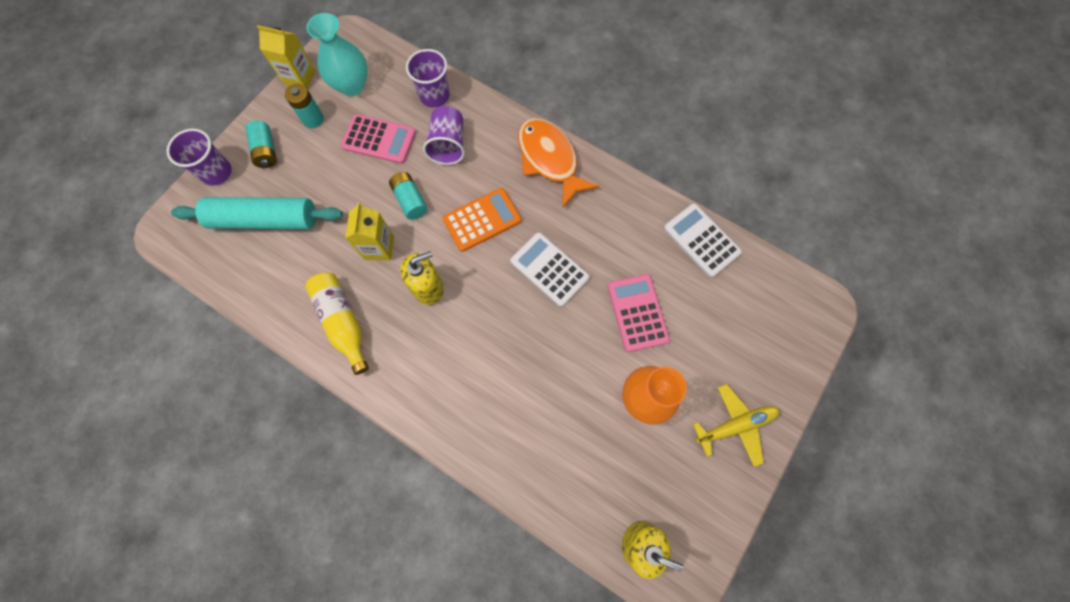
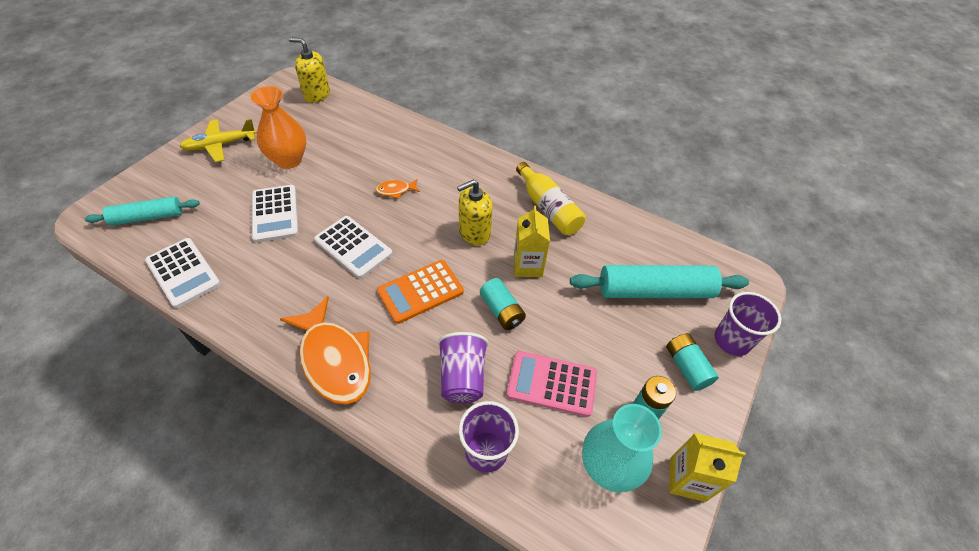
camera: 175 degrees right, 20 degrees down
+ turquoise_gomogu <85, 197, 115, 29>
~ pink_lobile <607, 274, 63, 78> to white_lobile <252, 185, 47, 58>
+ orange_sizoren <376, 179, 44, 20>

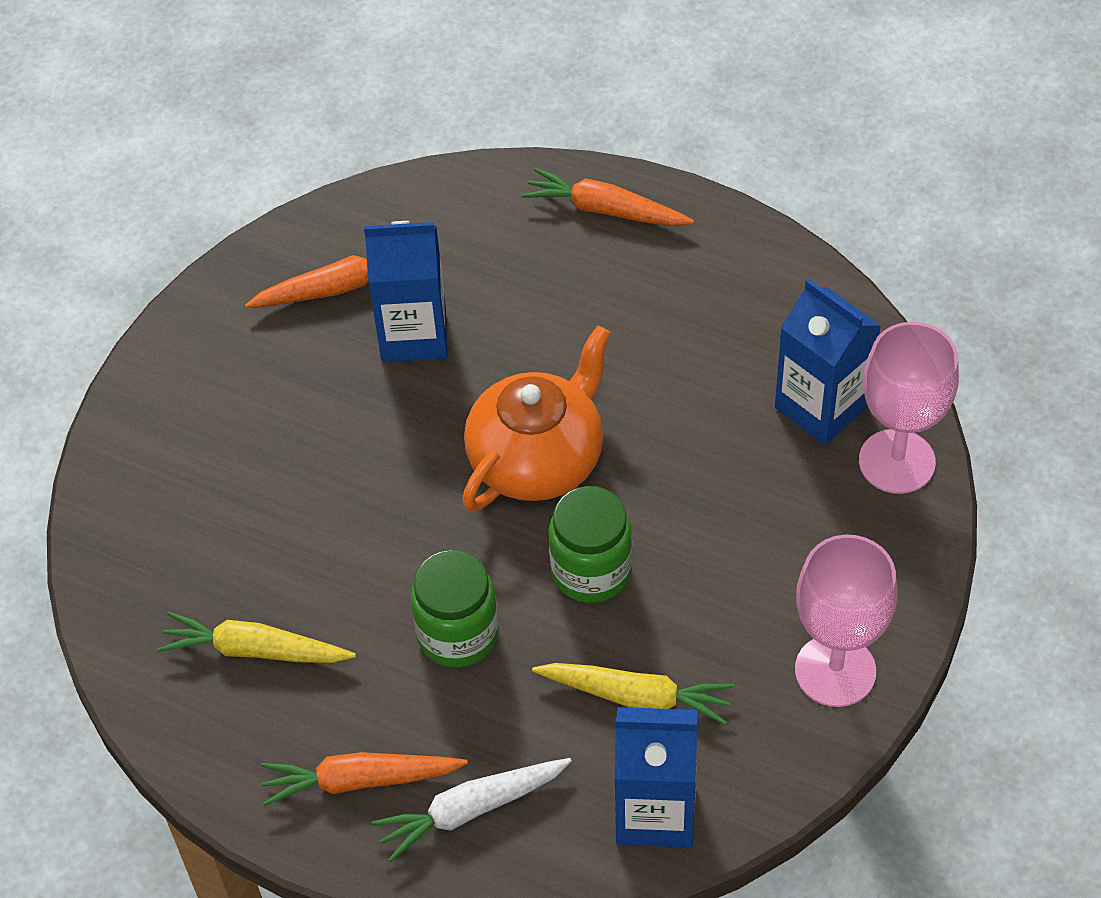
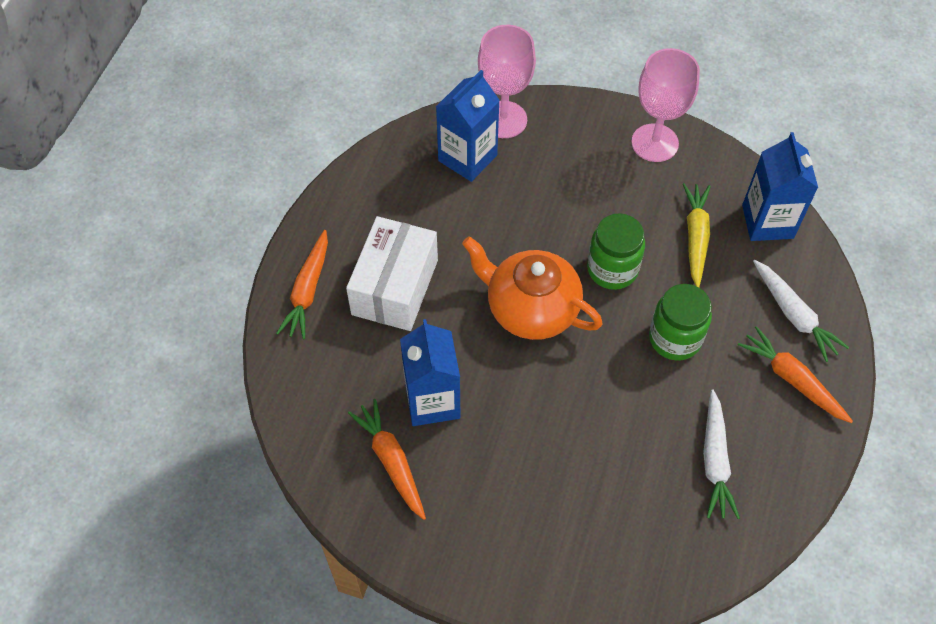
camera: 100 degrees left, 5 degrees up
+ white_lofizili <346, 216, 92, 115>
~ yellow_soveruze <157, 612, 199, 51> to white_soveruze <703, 389, 37, 130>
~ orange_soveruze <261, 752, 207, 54> = <738, 326, 115, 97> 150 degrees clockwise

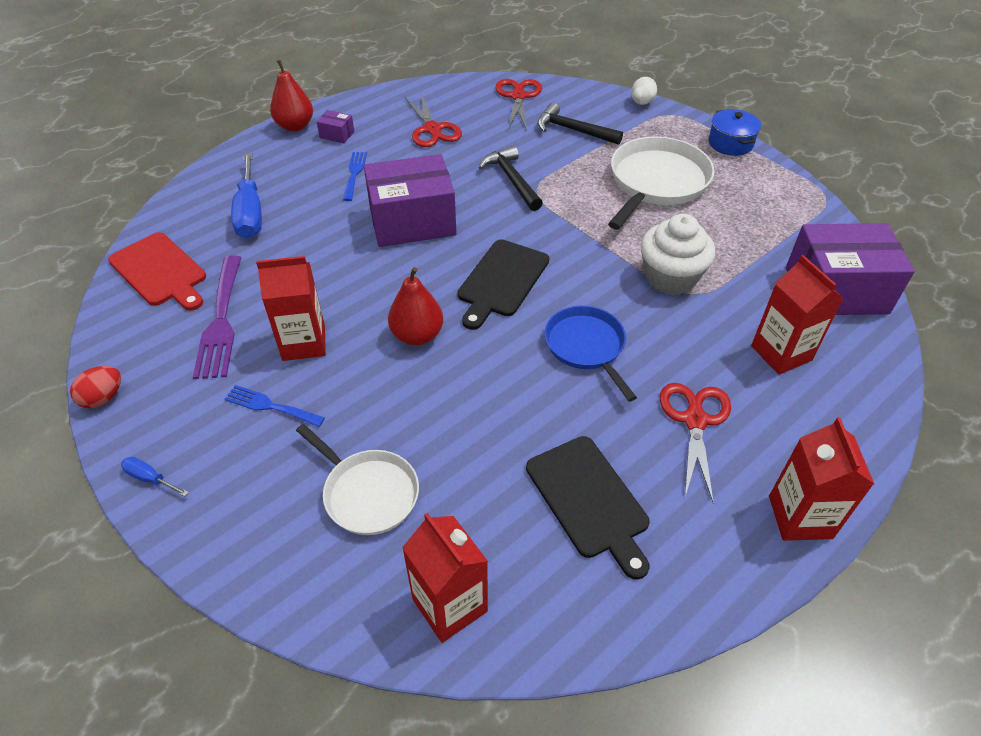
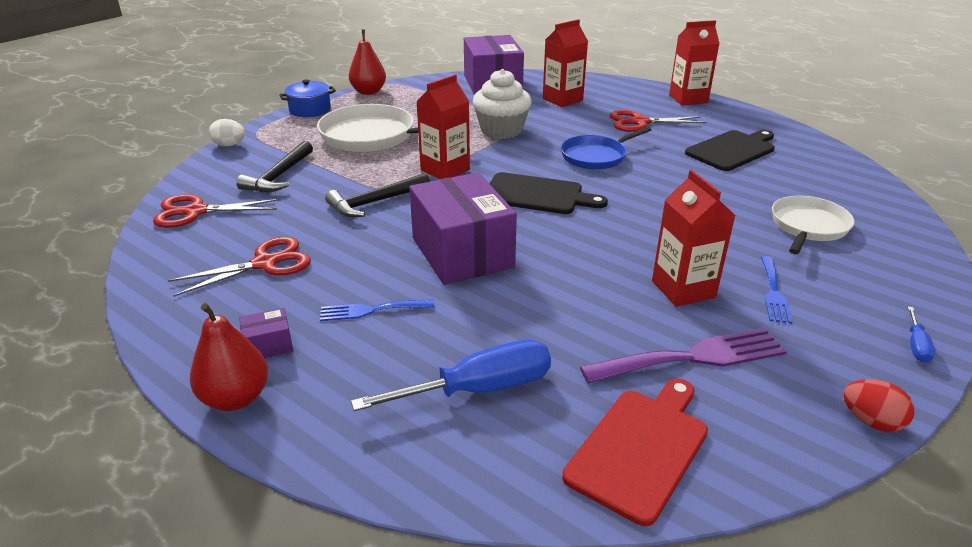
camera: 100 degrees left, 15 degrees down
~ purple_lofizili <317, 110, 37, 33> = <239, 308, 54, 50> 60 degrees clockwise
~ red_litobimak <388, 267, 56, 78> to <349, 30, 37, 65>
~ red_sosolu <402, 513, 86, 130> to <416, 75, 54, 104>

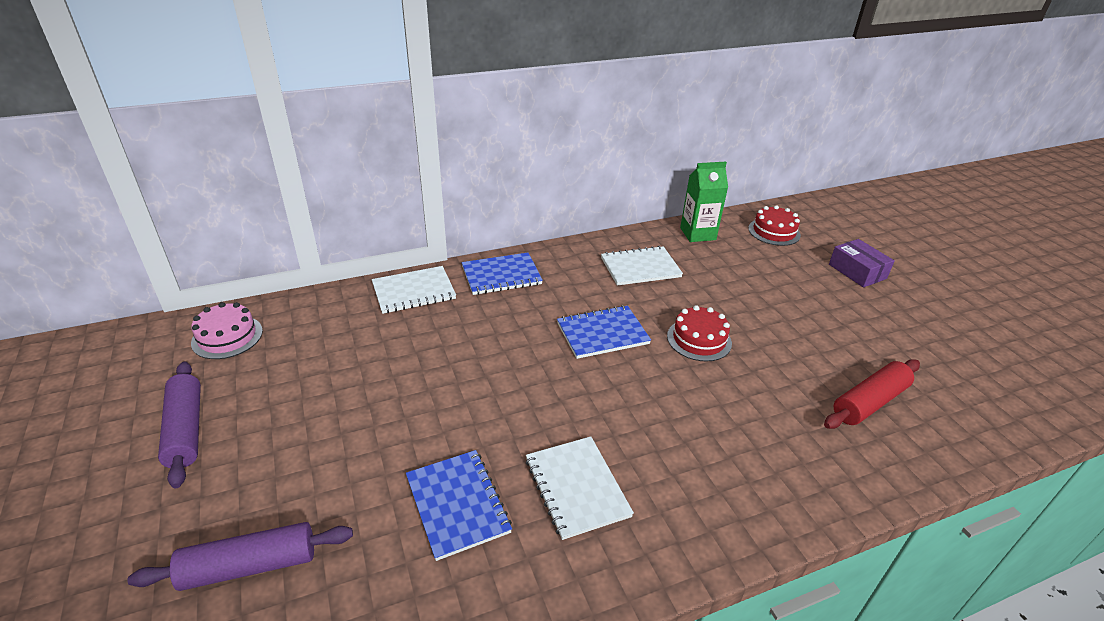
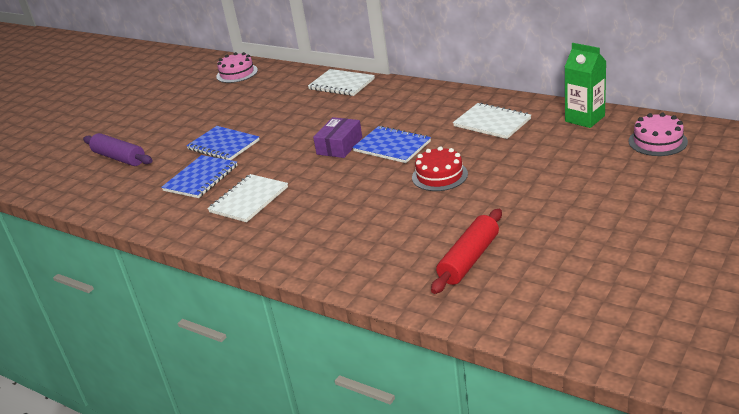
camera: 60 degrees right, 5 degrees down
~ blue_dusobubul <462, 253, 81, 42> to <186, 126, 73, 34>
~ purple_lofizili <829, 239, 66, 48> to <313, 117, 49, 41>
~ red_gomogu <824, 359, 96, 70> = <431, 209, 71, 85> 75 degrees counterclockwise
~ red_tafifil <748, 205, 53, 41> to pink_tafifil <629, 113, 59, 43>
- purple_gomogu <158, 361, 43, 128>

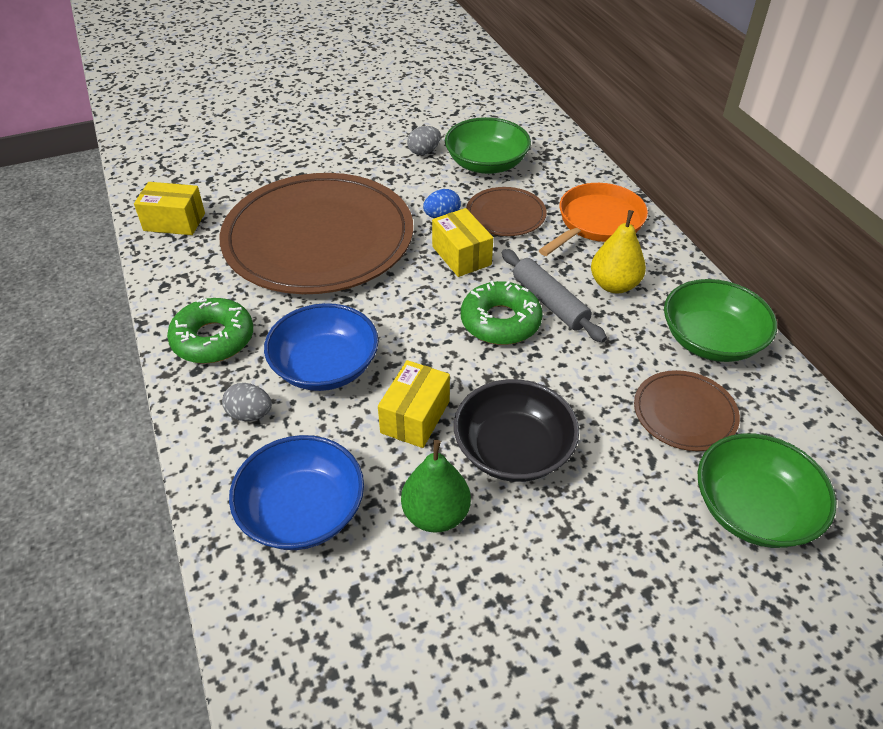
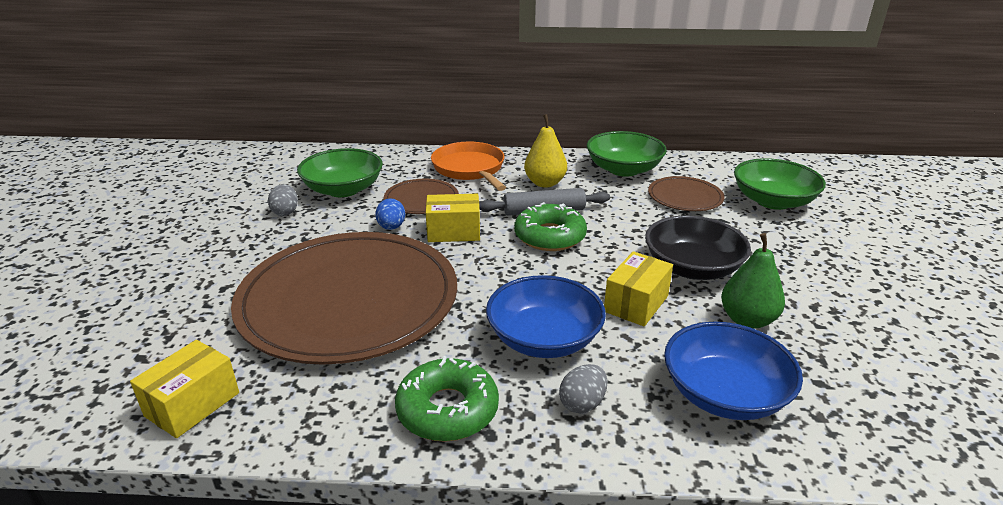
camera: 65 degrees left, 15 degrees down
~ yellow_lofizili <378, 360, 72, 88> = <604, 251, 69, 75> 75 degrees clockwise

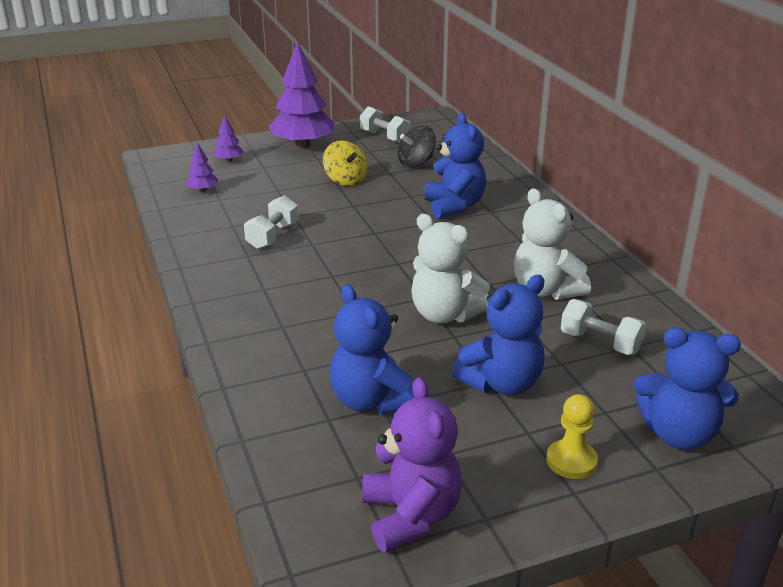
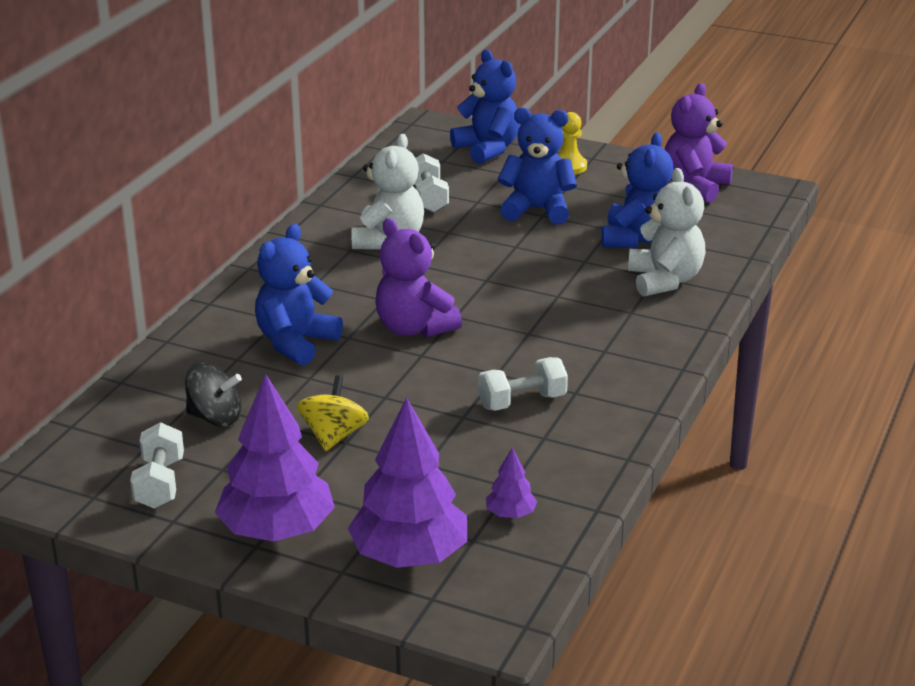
camera: 135 degrees left, 0 degrees up
~ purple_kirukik <213, 115, 31, 47> = <348, 397, 119, 171> x2.24
+ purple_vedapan <375, 218, 87, 120>
~ white_vedapan <411, 214, 79, 109> to <628, 168, 78, 129>

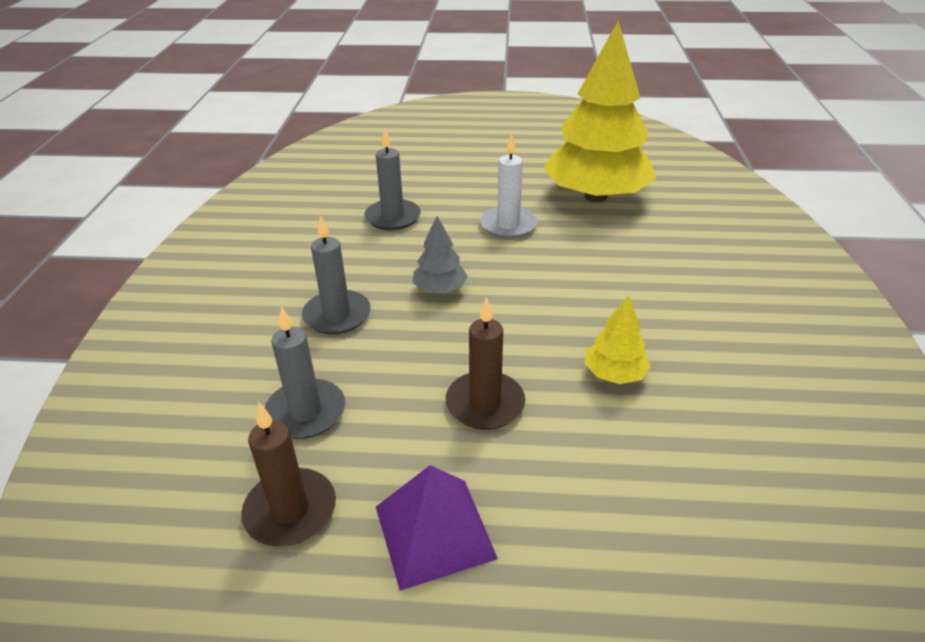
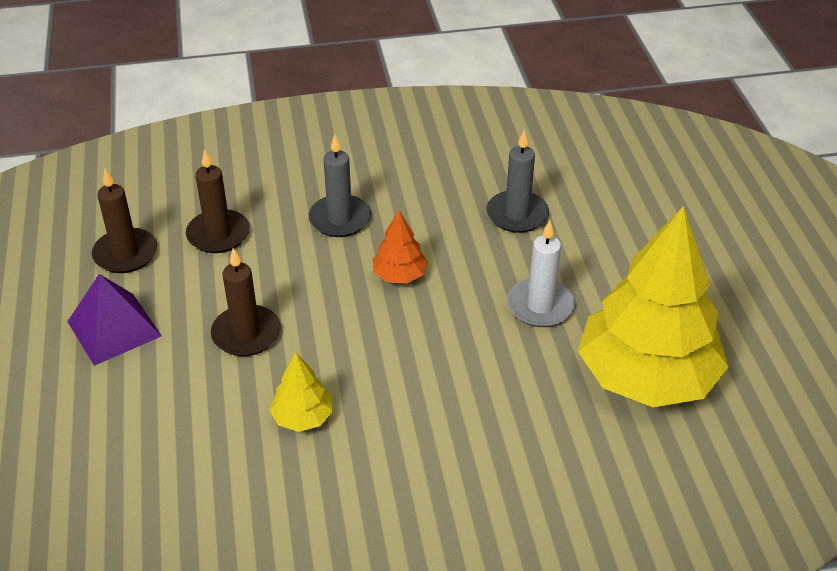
camera: 75 degrees right, 5 degrees up
~ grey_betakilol <265, 306, 80, 133> to brown_betakilol <186, 149, 64, 104>
~ grey_kirukik <413, 216, 55, 77> to orange_kirukik <372, 210, 56, 73>

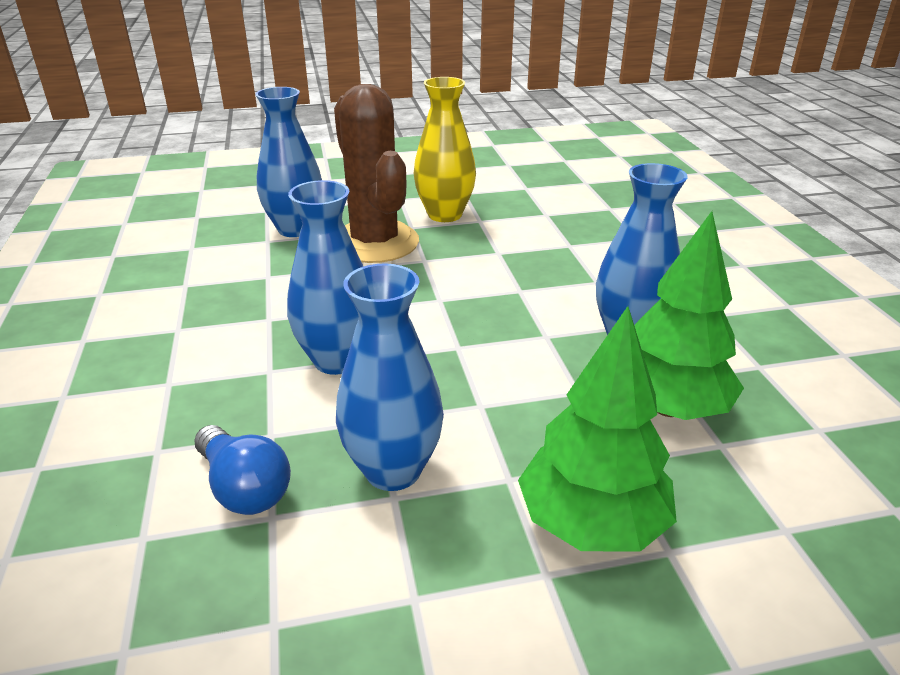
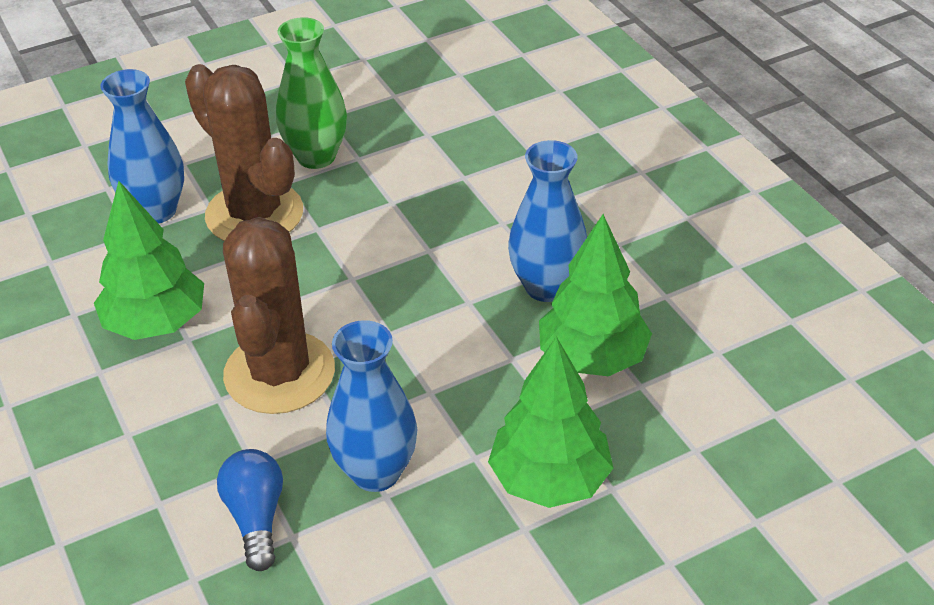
camera: 15 degrees left, 10 degrees up
+ green_kirukik <94, 181, 110, 159>
~ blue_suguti <194, 425, 97, 90> = <217, 449, 66, 122> 135 degrees counterclockwise
~ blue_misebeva <287, 180, 77, 195> to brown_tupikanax <223, 217, 112, 197>
~ yellow_misebeva <414, 77, 62, 145> to green_misebeva <276, 17, 71, 152>

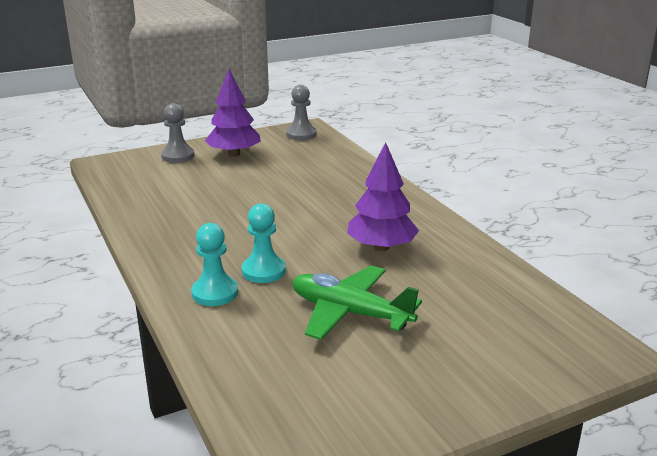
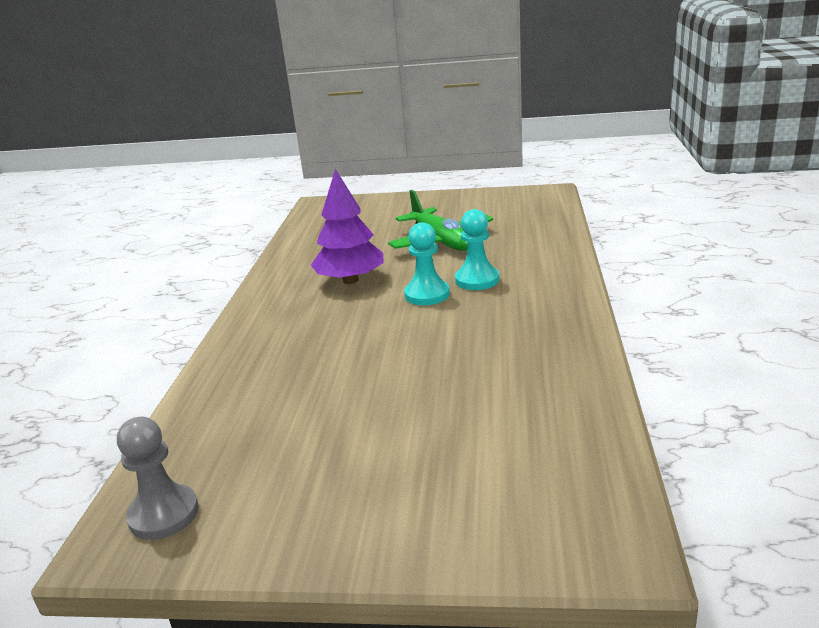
camera: 145 degrees left, 0 degrees up
~ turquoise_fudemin <191, 223, 47, 83> to <404, 222, 46, 83>
- grey_fudemin <161, 103, 34, 60>
- purple_kirukik <205, 69, 56, 88>

